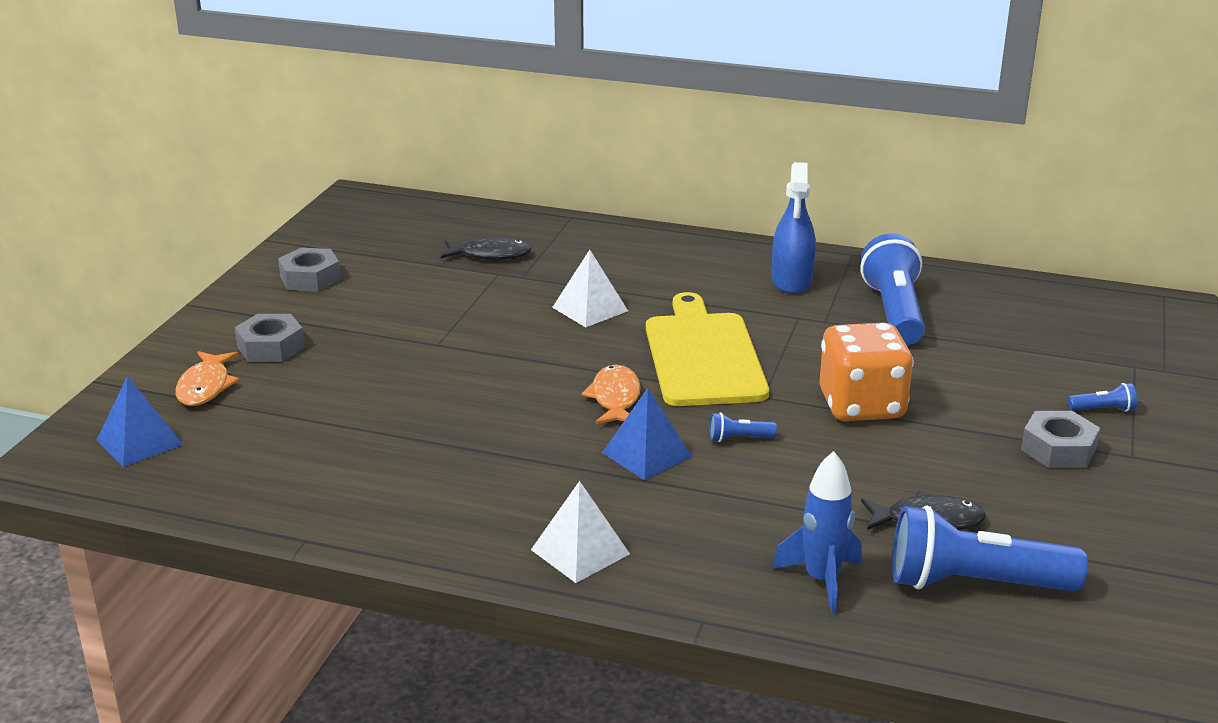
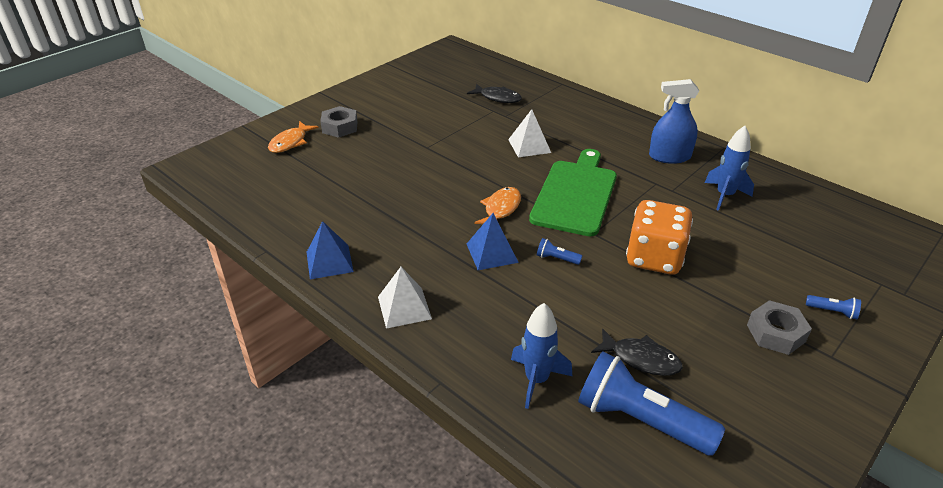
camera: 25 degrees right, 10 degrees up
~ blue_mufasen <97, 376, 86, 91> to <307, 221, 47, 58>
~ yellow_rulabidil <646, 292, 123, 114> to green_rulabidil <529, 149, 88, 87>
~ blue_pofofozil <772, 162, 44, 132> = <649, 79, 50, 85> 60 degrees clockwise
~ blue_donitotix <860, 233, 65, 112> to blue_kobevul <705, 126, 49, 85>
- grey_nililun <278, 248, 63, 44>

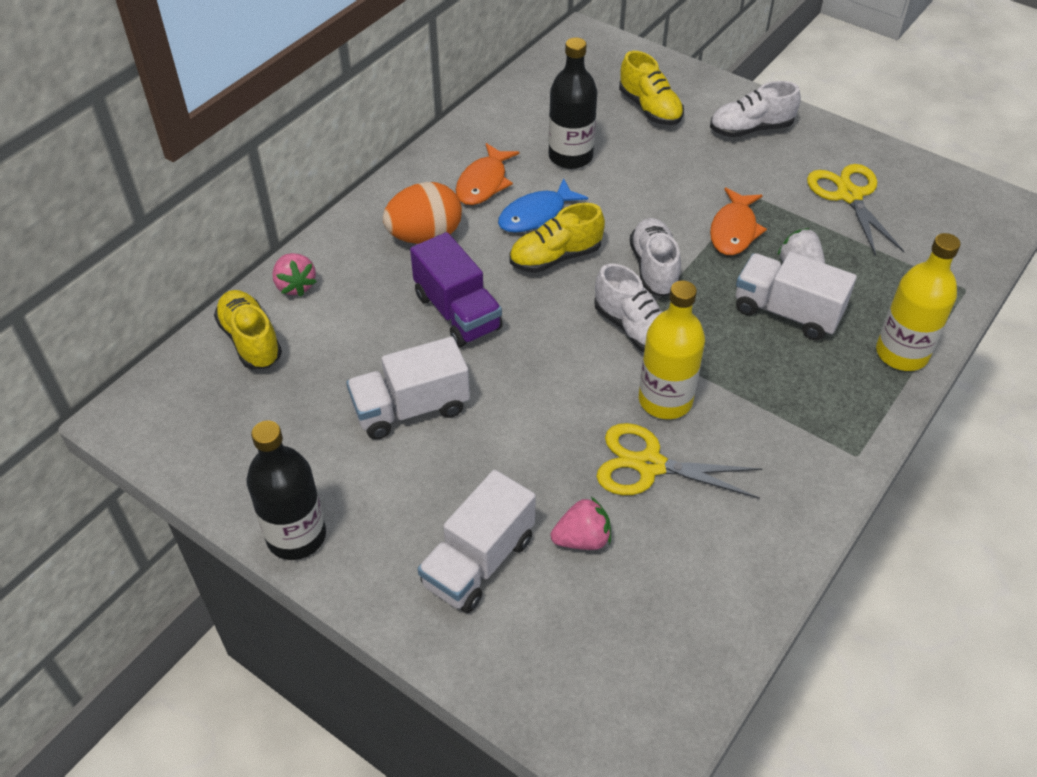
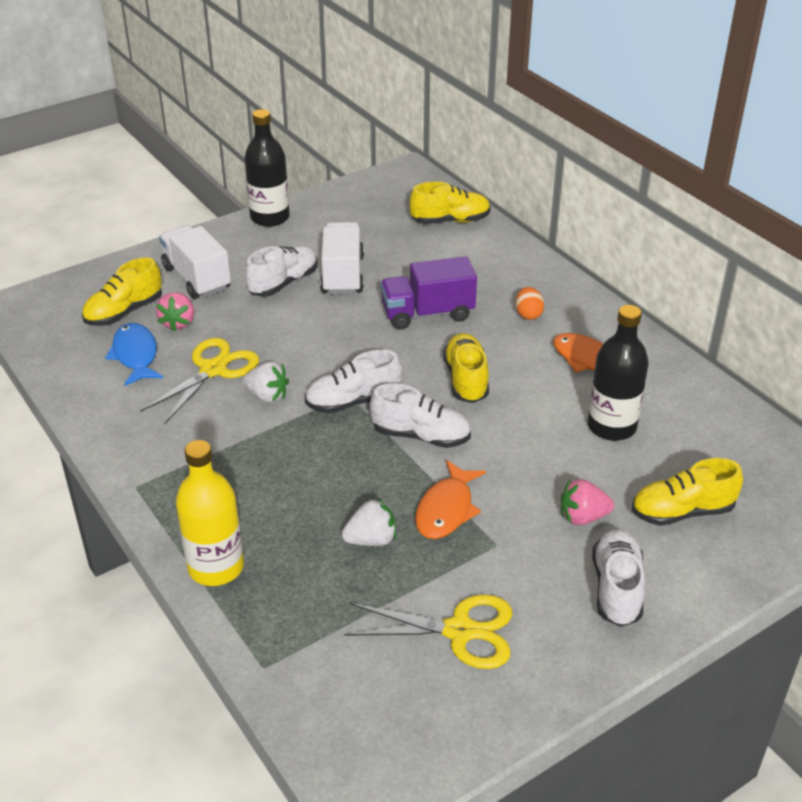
camera: 110 degrees right, 10 degrees down
+ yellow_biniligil <82, 257, 80, 69>
~ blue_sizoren <498, 178, 90, 55> to <105, 323, 58, 63>
~ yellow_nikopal <639, 281, 66, 138> to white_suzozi <242, 362, 47, 41>
+ white_biniligil <245, 246, 72, 51>
~ orange_sizoren <710, 188, 57, 67> = <415, 460, 71, 79> 105 degrees counterclockwise
~ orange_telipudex <382, 182, 80, 62> = <515, 287, 29, 33> x0.52
~ pink_suzozi <272, 253, 45, 44> to <561, 479, 53, 46>
- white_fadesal <736, 252, 121, 88>

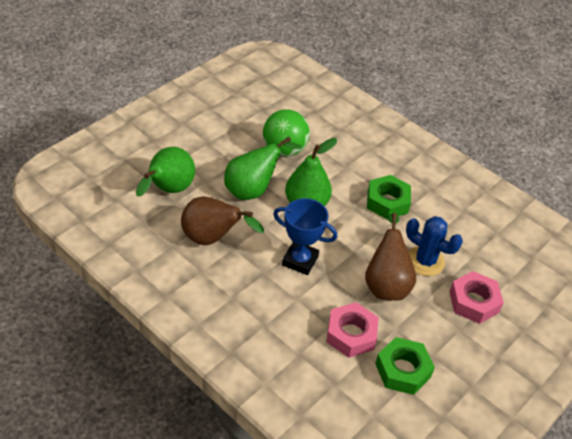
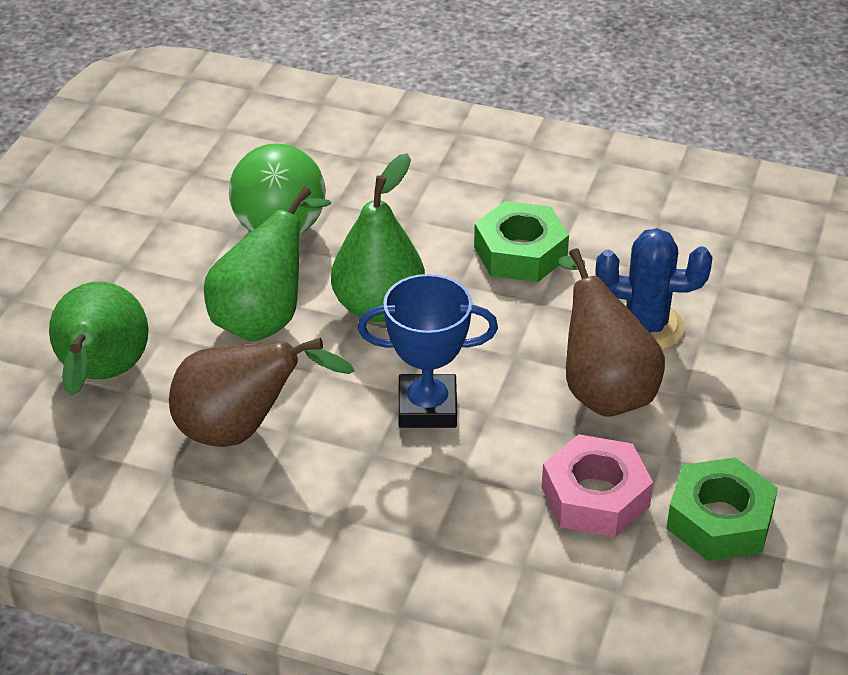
camera: 20 degrees left, 5 degrees down
- pink_nililun <449, 271, 55, 53>

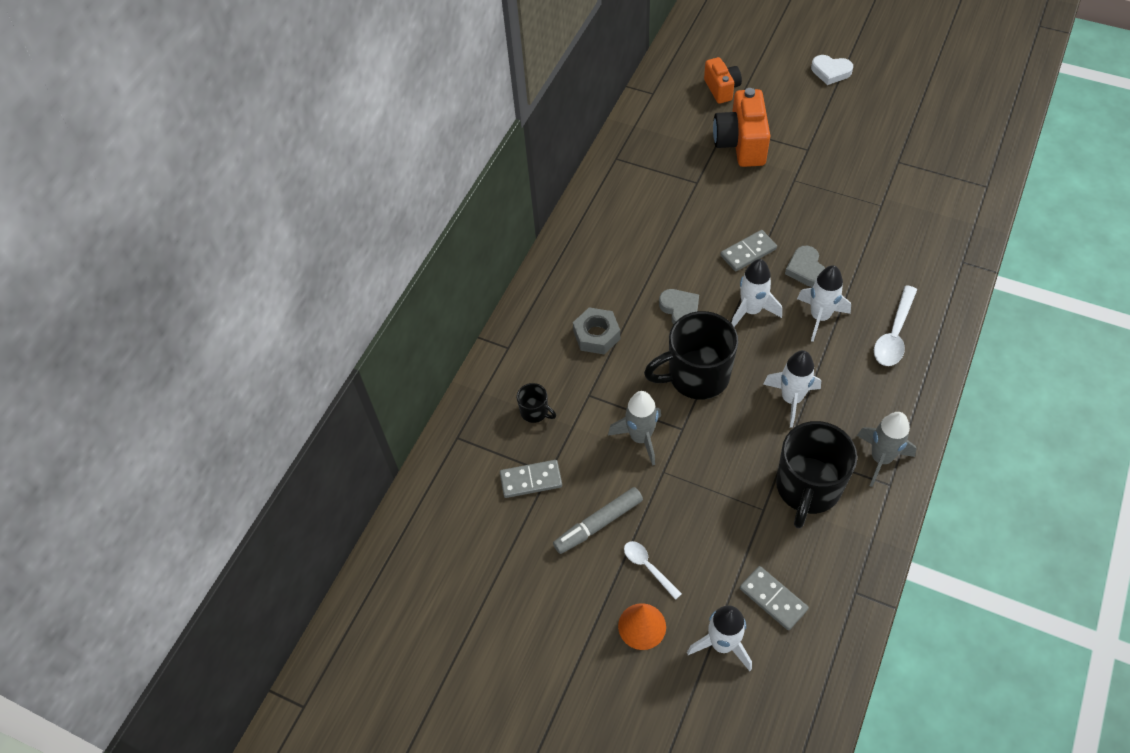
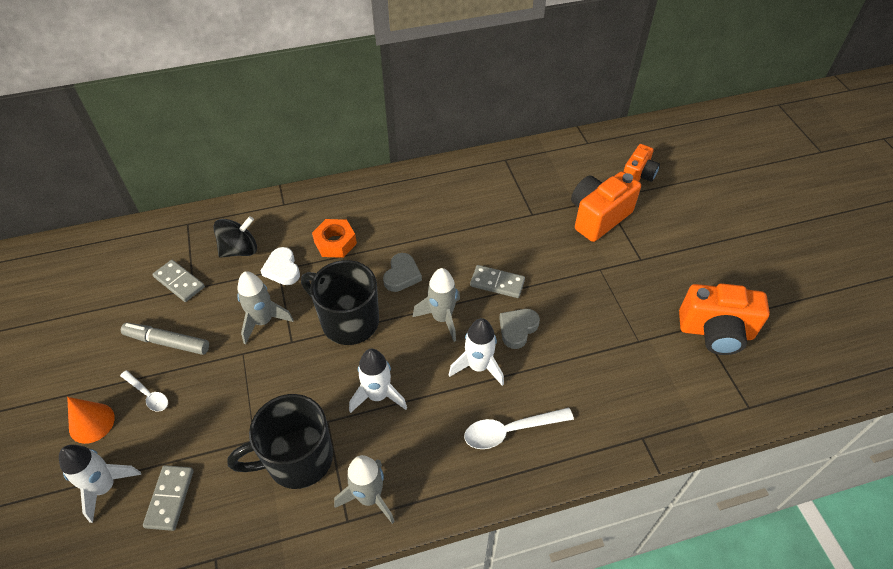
camera: 45 degrees right, 5 degrees down
~ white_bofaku <624, 541, 58, 59> = <120, 370, 48, 42> 120 degrees clockwise
~ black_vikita <517, 383, 39, 40> to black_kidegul <213, 216, 44, 42>
~ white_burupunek <811, 55, 42, 30> to <260, 247, 40, 38>
~ grey_nililun <573, 307, 47, 47> to orange_nililun <312, 219, 45, 39>
~ white_kobevul <731, 259, 51, 68> to grey_kobevul <413, 268, 47, 74>
+ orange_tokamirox <679, 283, 91, 72>

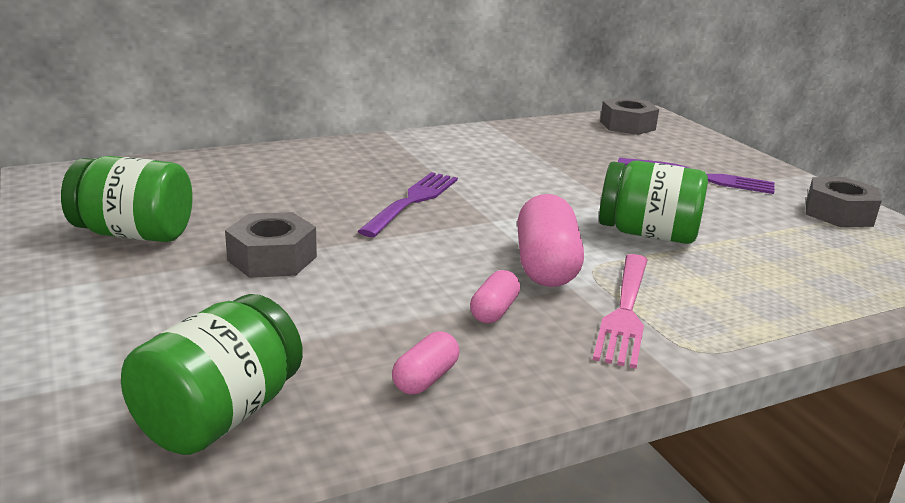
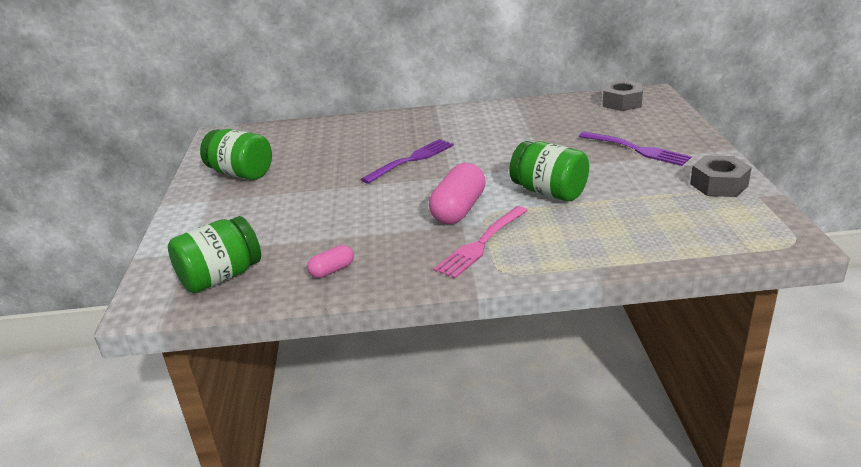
camera: 25 degrees right, 5 degrees up
- grey_nililun <225, 212, 92, 66>
- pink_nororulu <470, 270, 50, 53>

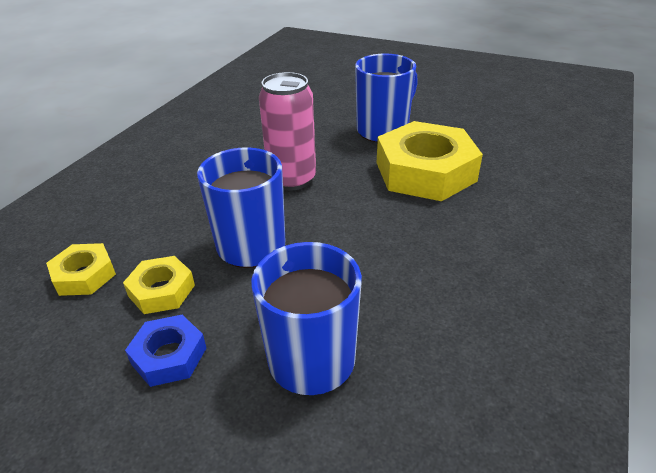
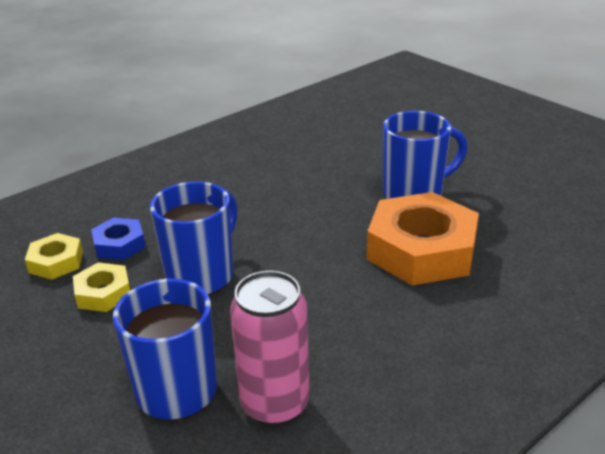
camera: 25 degrees right, 5 degrees down
~ blue_nililun <125, 315, 81, 72> to <91, 218, 55, 42>
~ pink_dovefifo <259, 72, 57, 119> to <230, 271, 80, 155>
~ yellow_nililun <377, 121, 106, 80> to orange_nililun <367, 192, 112, 93>

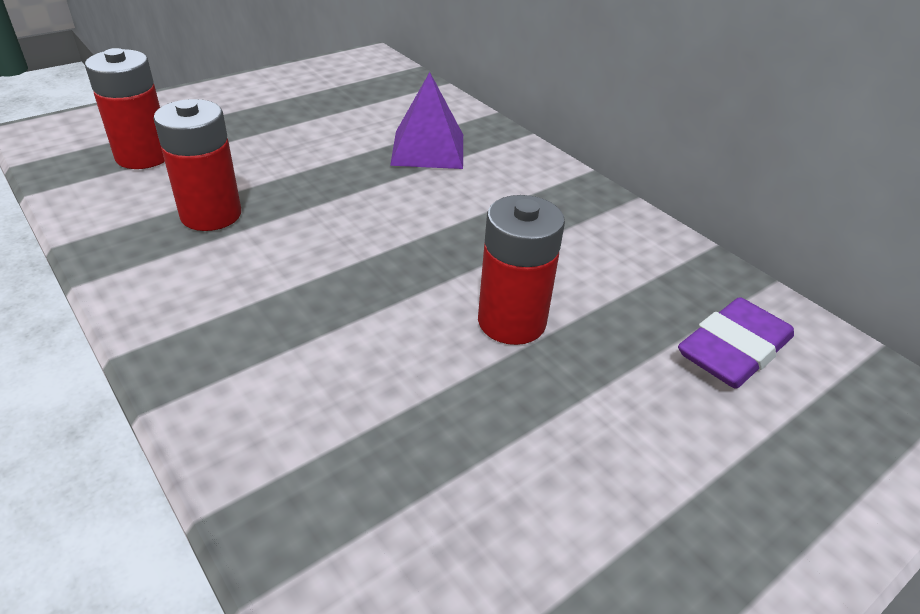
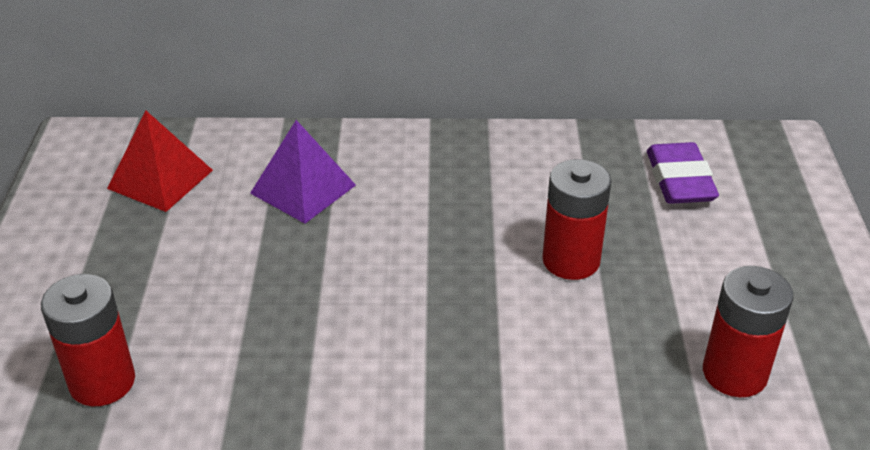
camera: 50 degrees left, 0 degrees up
+ red_mufasen <107, 111, 106, 101>
~ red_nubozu <153, 99, 88, 132> to <703, 266, 91, 131>

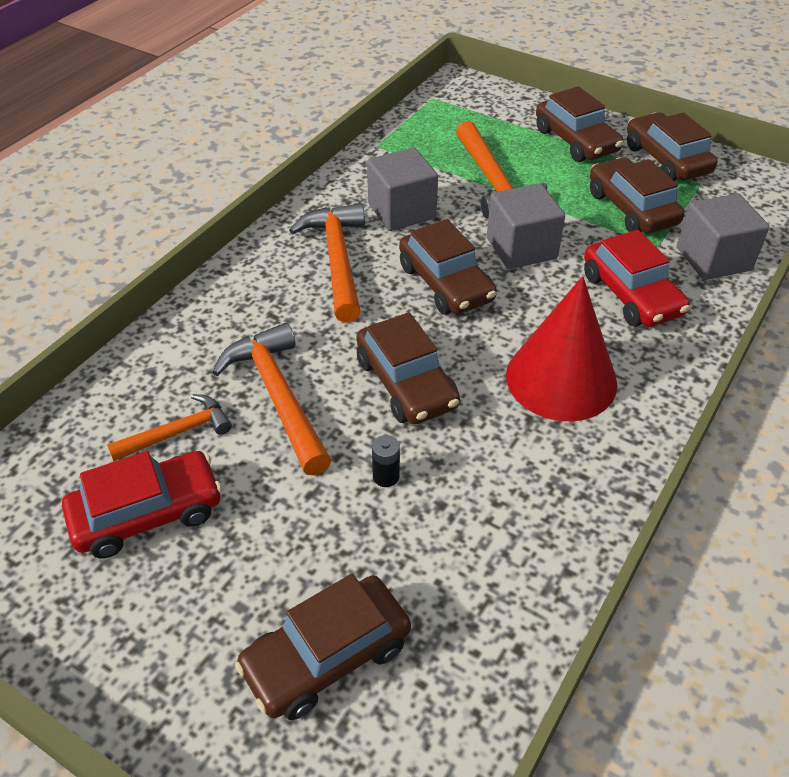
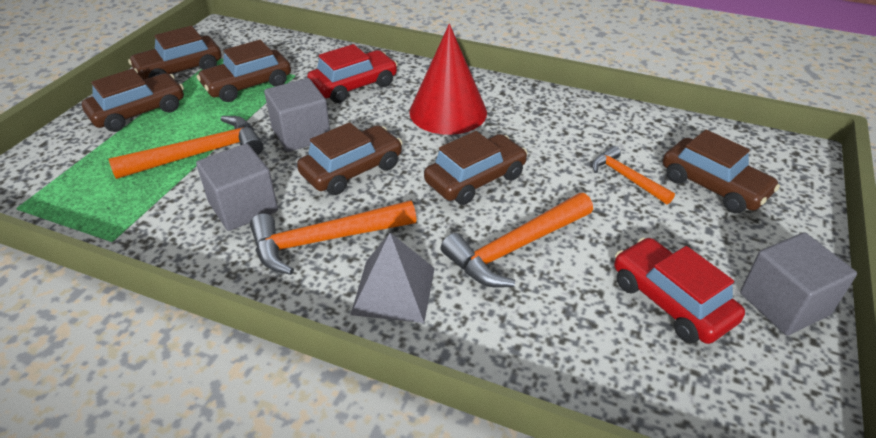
camera: 100 degrees left, 5 degrees down
+ grey_mufasen <351, 233, 84, 90>
~ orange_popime <107, 394, 125, 67> to <592, 146, 83, 59>
~ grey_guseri <677, 194, 92, 86> to <740, 232, 117, 103>
- black_nubozu <372, 435, 28, 52>

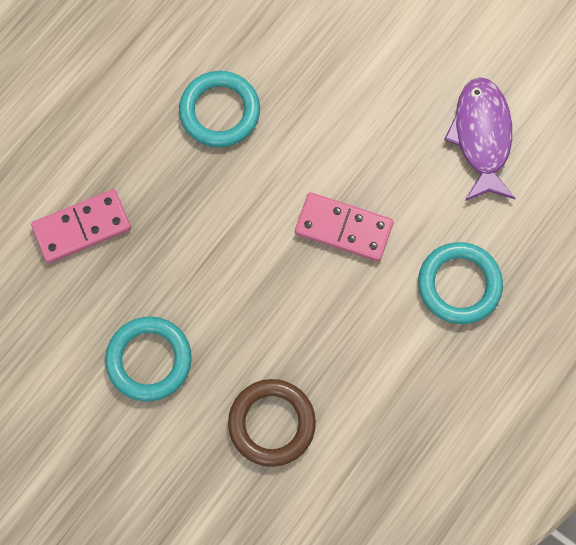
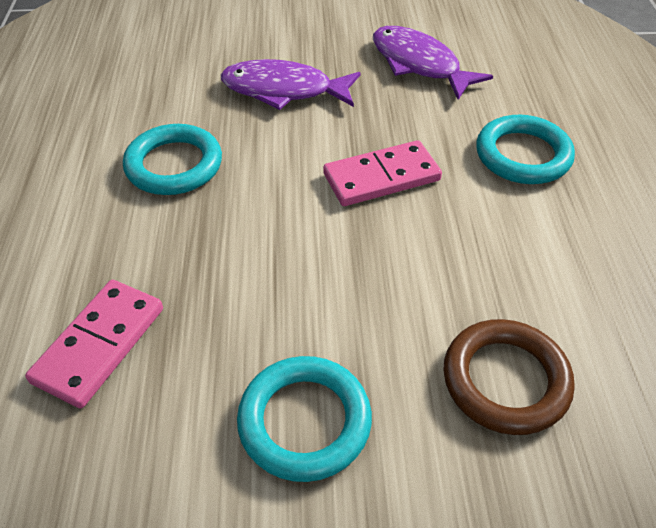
camera: 40 degrees left, 25 degrees down
+ purple_sizoren <221, 59, 140, 51>

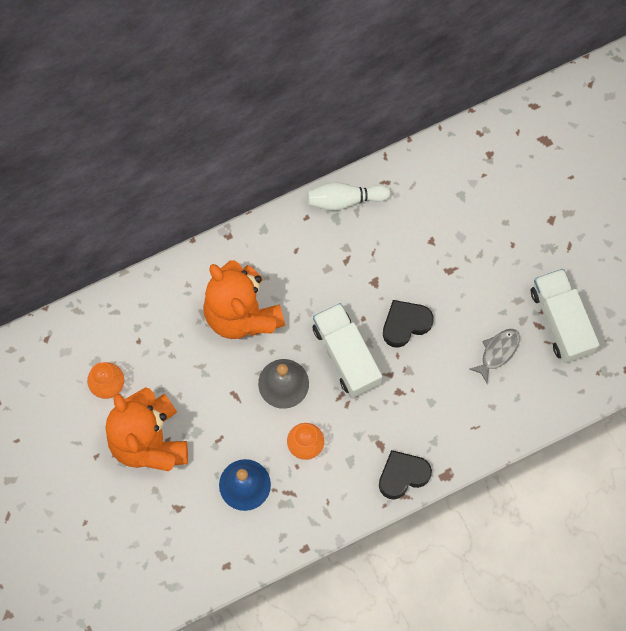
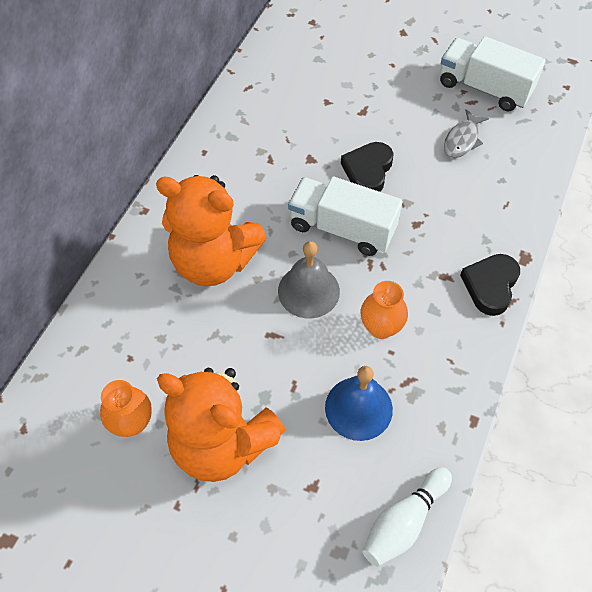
camera: 40 degrees left, 15 degrees down
~ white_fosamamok <307, 182, 84, 29> to <363, 467, 89, 100>
~ grey_sizoren <470, 329, 50, 55> = <444, 109, 45, 49> 150 degrees counterclockwise

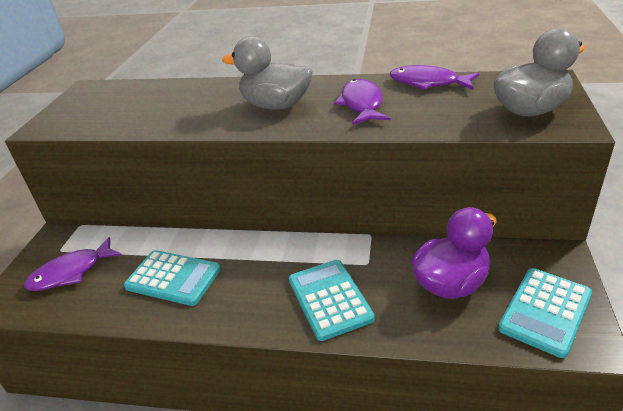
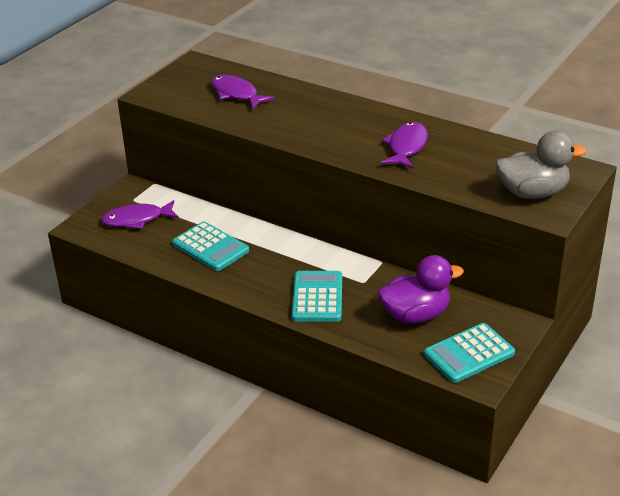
camera: 20 degrees right, 0 degrees up
~ purple_sizoren <390, 65, 89, 25> to <211, 75, 64, 34>
- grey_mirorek <222, 36, 91, 73>

